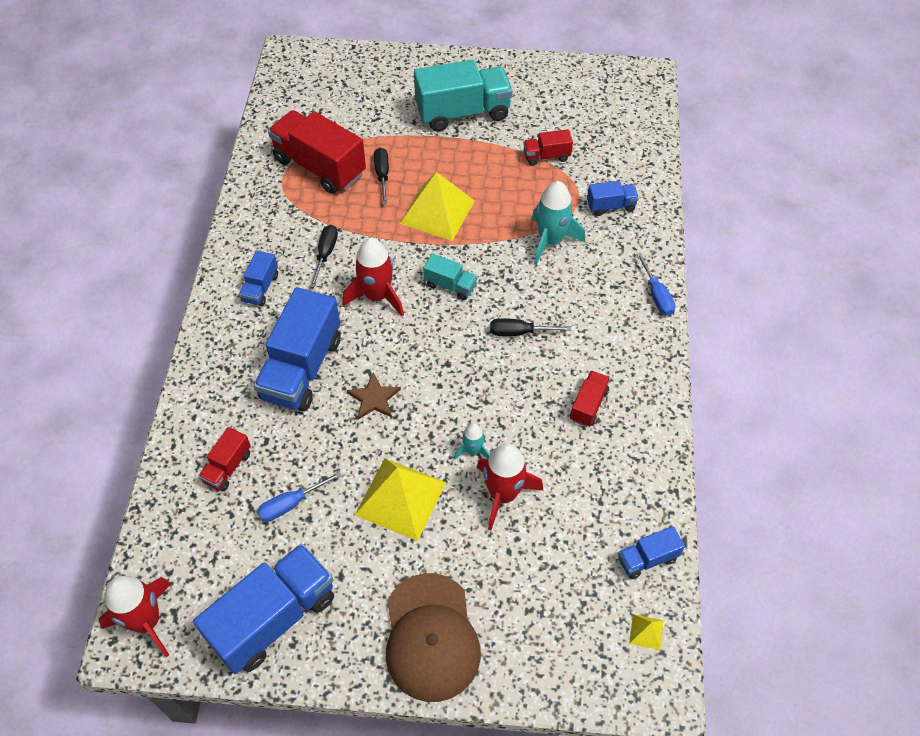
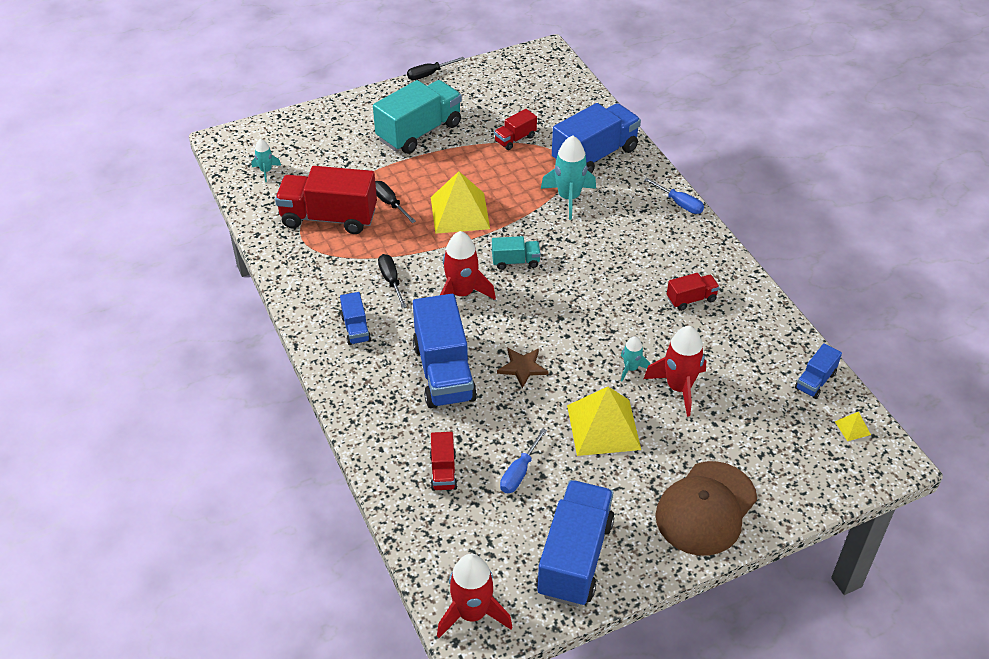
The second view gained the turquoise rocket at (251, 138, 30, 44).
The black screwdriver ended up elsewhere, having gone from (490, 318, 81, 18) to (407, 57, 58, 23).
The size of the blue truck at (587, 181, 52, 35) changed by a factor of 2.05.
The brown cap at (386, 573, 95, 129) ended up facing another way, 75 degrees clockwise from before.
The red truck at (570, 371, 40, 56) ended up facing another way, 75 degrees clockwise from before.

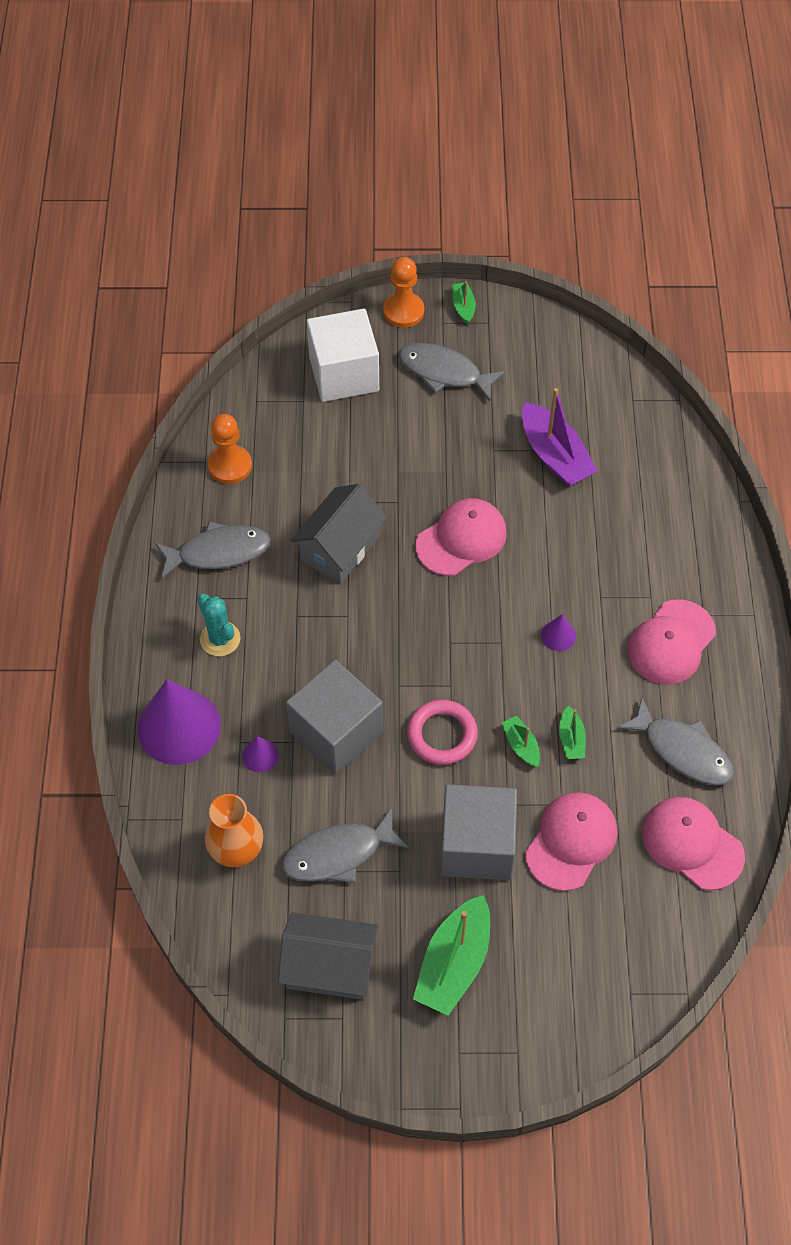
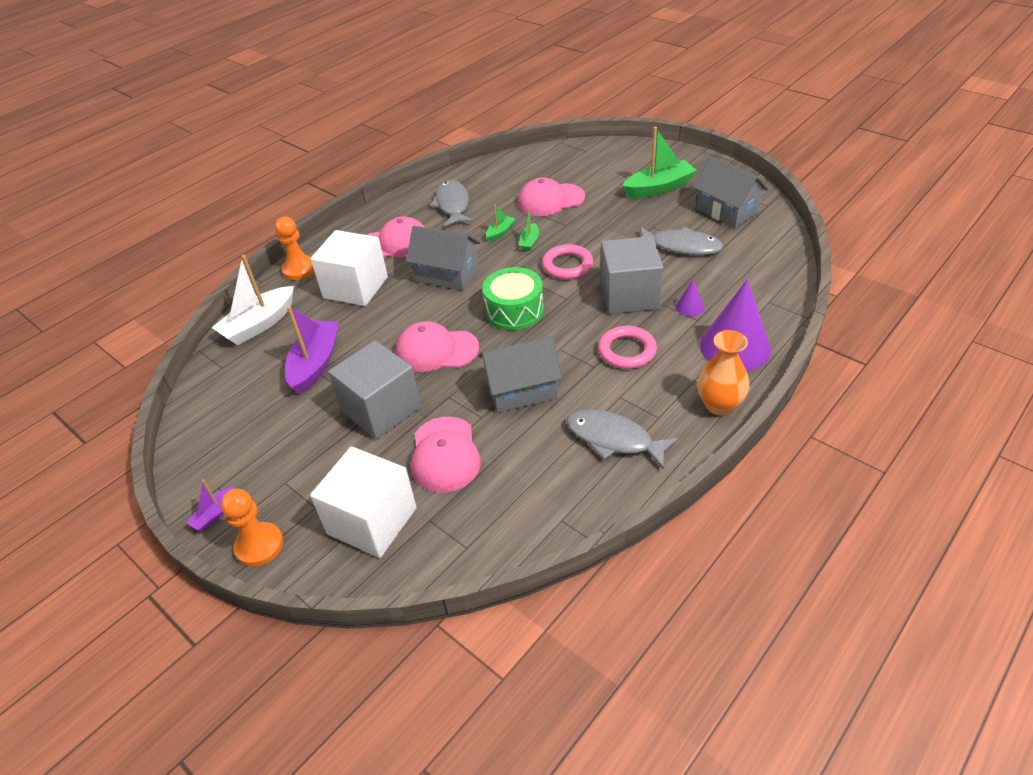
What was the green boat at (452, 281, 24, 44) turned into the purple boat at (187, 479, 47, 52).
The second view gained the white boat at (212, 255, 82, 90).
The orange pawn ended up elsewhere, having gone from (208, 414, 44, 70) to (275, 217, 39, 63).
The second view gained the white cube at (310, 230, 78, 76).
The grey cube ended up elsewhere, having gone from (440, 784, 77, 96) to (328, 341, 93, 99).
Where the purple cone stood at (541, 614, 35, 37), the grey house came to stand at (406, 226, 74, 65).
The pink cap ended up elsewhere, having gone from (642, 797, 103, 94) to (411, 417, 70, 76).
The second view gained the green drum at (482, 267, 62, 64).
The second view gained the pink ring at (598, 326, 59, 43).
The orange vase ended up elsewhere, having gone from (205, 794, 58, 73) to (697, 330, 53, 86).
The second view lost the turquoise cactus at (198, 594, 42, 62).
The second view lost the grey fish at (399, 343, 106, 59).

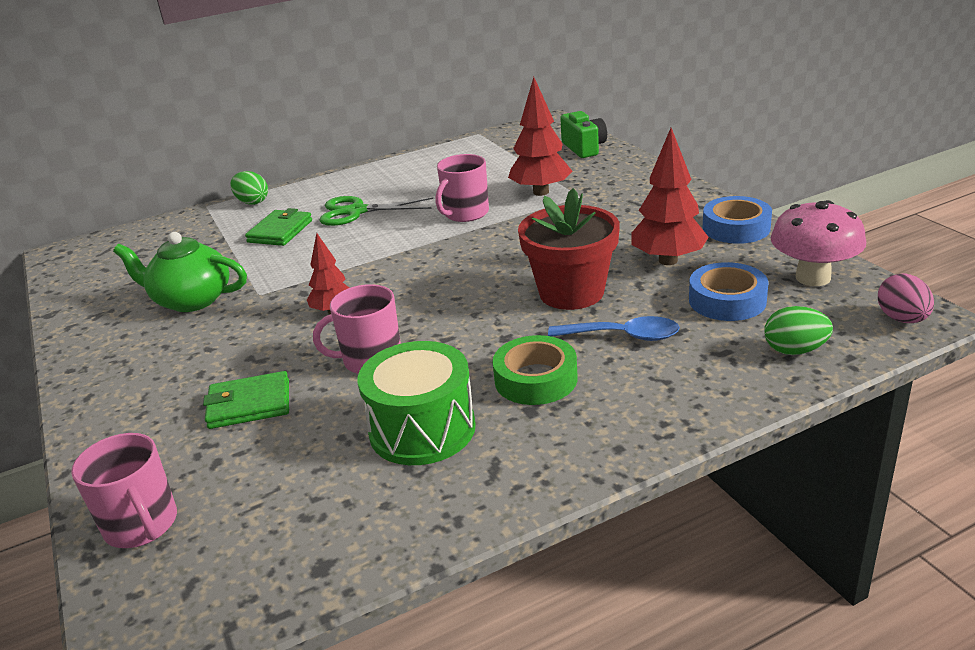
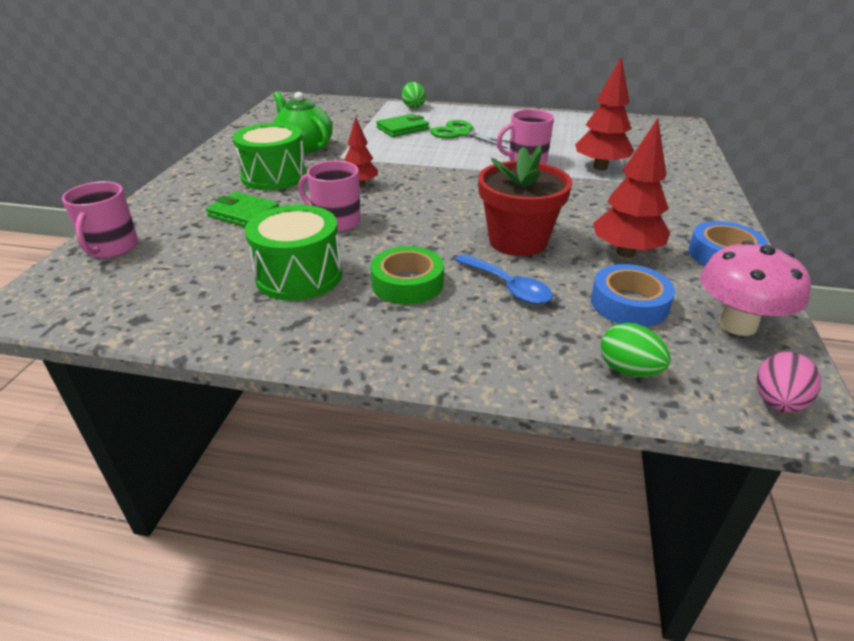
The second view gained the green drum at (233, 123, 74, 67).
The second view lost the green camera at (560, 111, 47, 47).

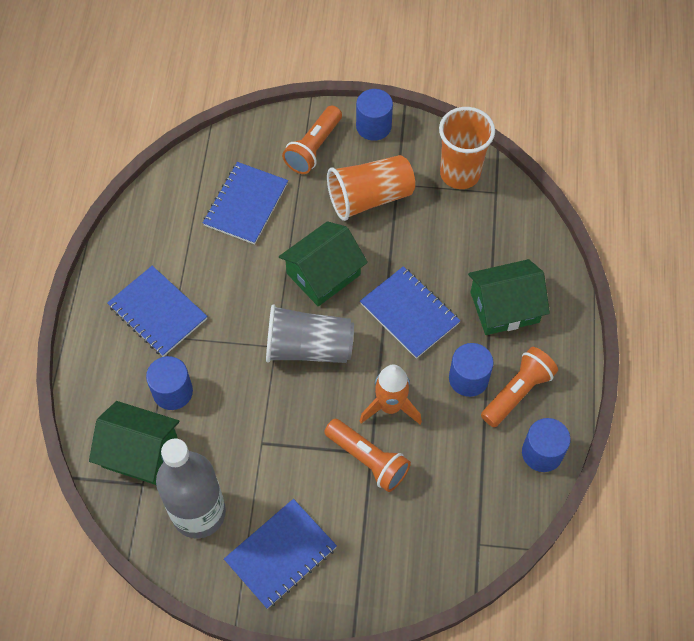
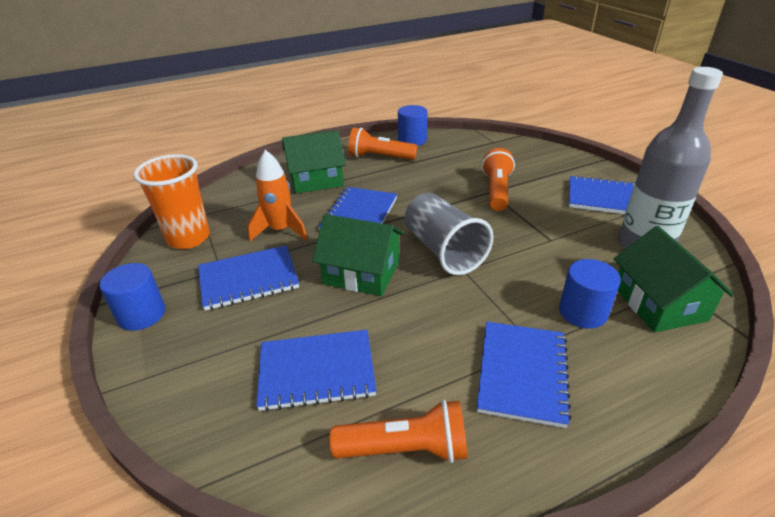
Where the orange cup stood at (327, 155, 88, 66), the blue notebook came to stand at (198, 245, 101, 66).
The orange rocket ended up elsewhere, having gone from (359, 365, 63, 59) to (248, 150, 59, 91).
The green house at (468, 259, 82, 76) ended up facing another way, 60 degrees counterclockwise from before.
The orange flashlight ended up elsewhere, having gone from (282, 106, 60, 68) to (330, 400, 137, 63).
The second view lost the blue cylinder at (449, 343, 45, 54).

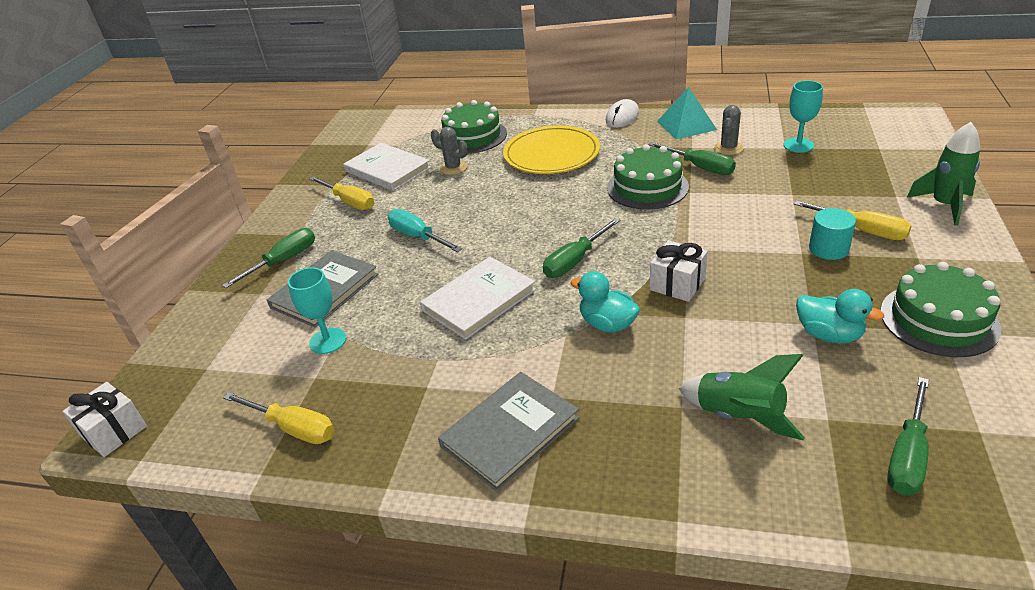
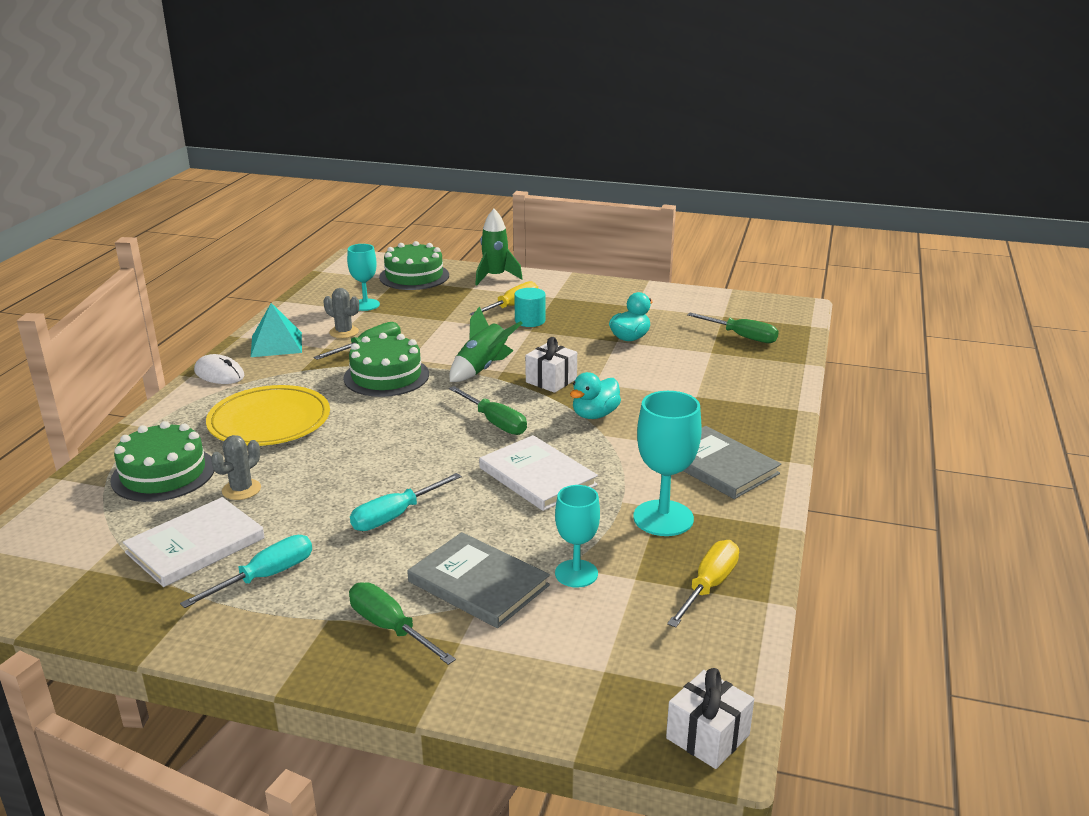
What was the yellow screwdriver at (309, 176, 65, 34) turned into the turquoise screwdriver at (180, 535, 132, 73).
The green cake ended up elsewhere, having gone from (881, 262, 120, 95) to (379, 241, 70, 49).
The green rocket ended up elsewhere, having gone from (679, 354, 126, 86) to (450, 306, 72, 76).
The second view gained the turquoise goblet at (633, 391, 69, 145).

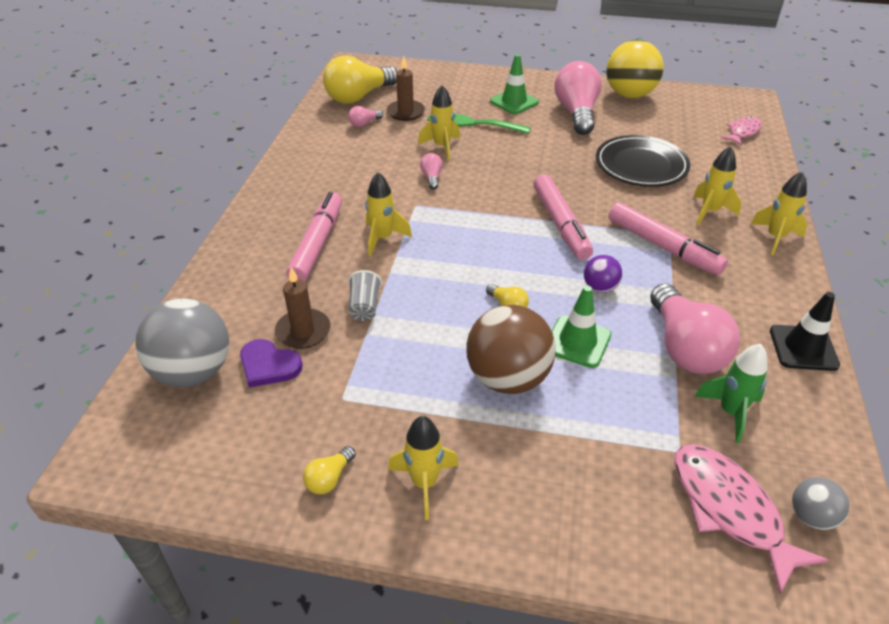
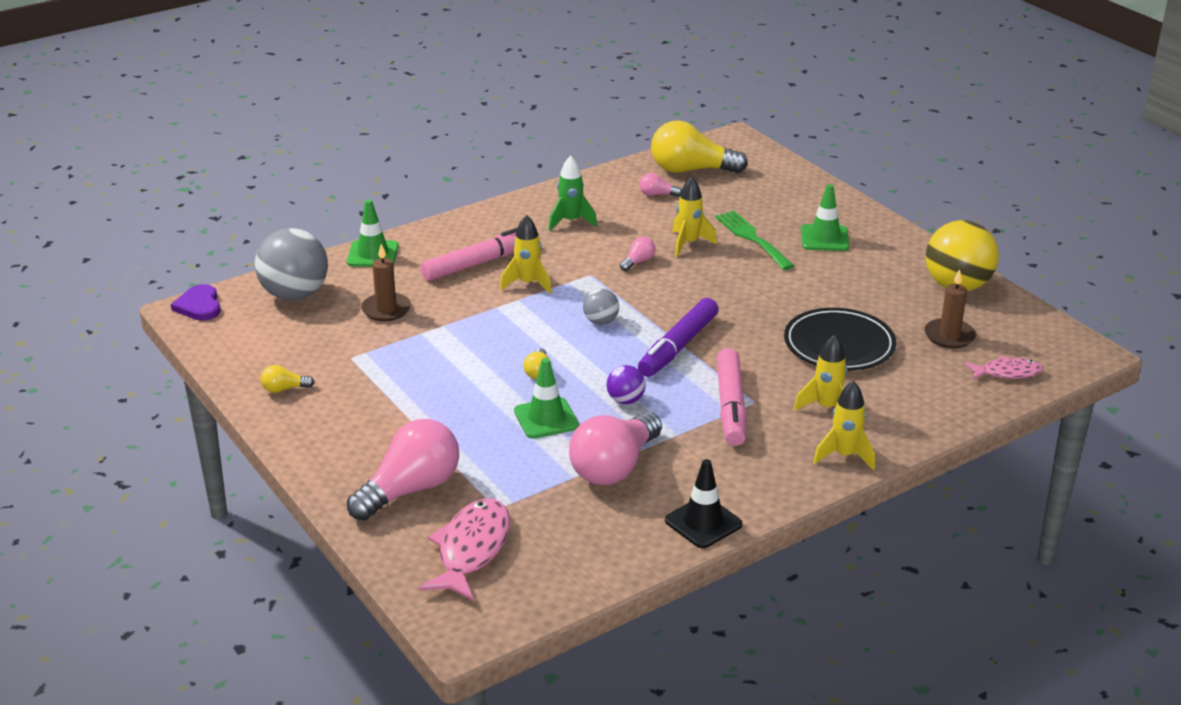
The purple heart ended up elsewhere, having gone from (240, 339, 62, 48) to (171, 284, 50, 37).
The second view gained the green traffic cone at (347, 199, 52, 68).
The pink light bulb ended up elsewhere, having gone from (555, 61, 47, 74) to (347, 419, 112, 102).
The green rocket ended up elsewhere, having gone from (694, 344, 74, 99) to (548, 156, 49, 75).
The grey ball ended up elsewhere, having gone from (792, 477, 58, 53) to (583, 288, 36, 37).
What was the pink marker at (533, 174, 60, 86) turned into the purple marker at (638, 298, 81, 79).
The brown candle ended up elsewhere, having gone from (387, 56, 38, 65) to (924, 269, 52, 79).
The second view lost the grey cup at (348, 270, 34, 51).
The second view lost the yellow rocket at (388, 416, 71, 104).
The second view lost the brown ball at (466, 305, 90, 89).

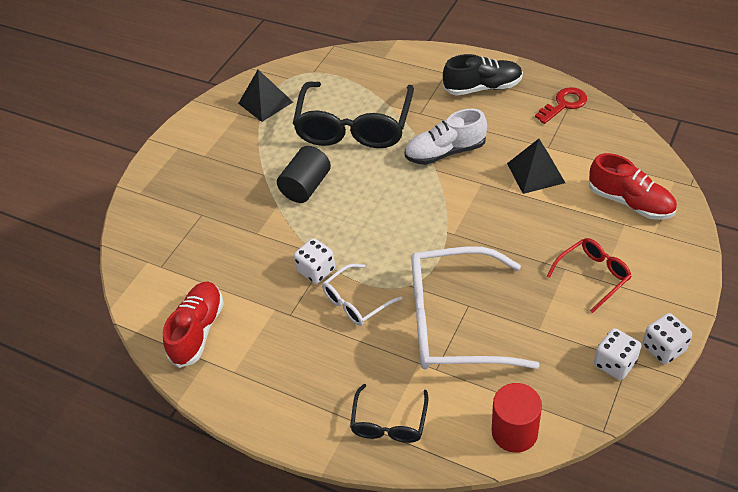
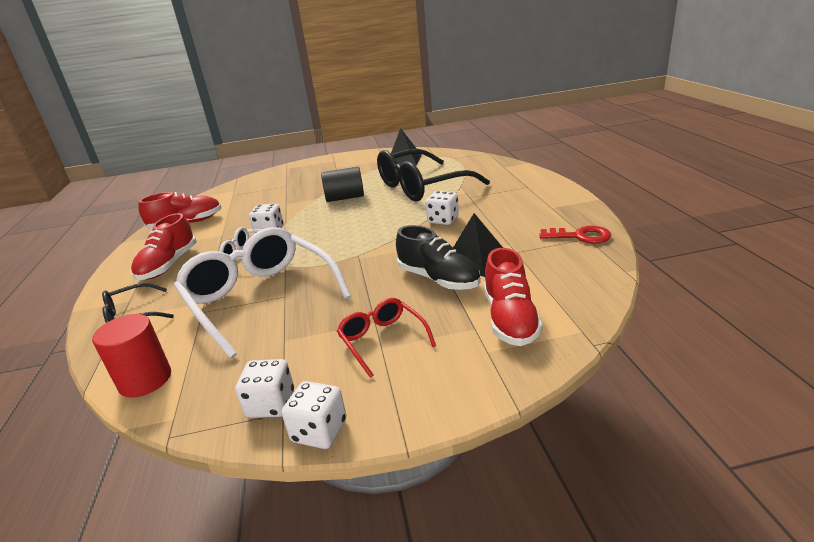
The second view gained the red shoe at (131, 213, 66, 68).
The red glasses at (547, 238, 85, 75) ended up facing another way, 135 degrees counterclockwise from before.
The black shoe ended up elsewhere, having gone from (443, 54, 80, 42) to (396, 225, 85, 65).
Where the white shoe stood at (405, 109, 82, 56), the white dice came to stand at (426, 191, 33, 34).

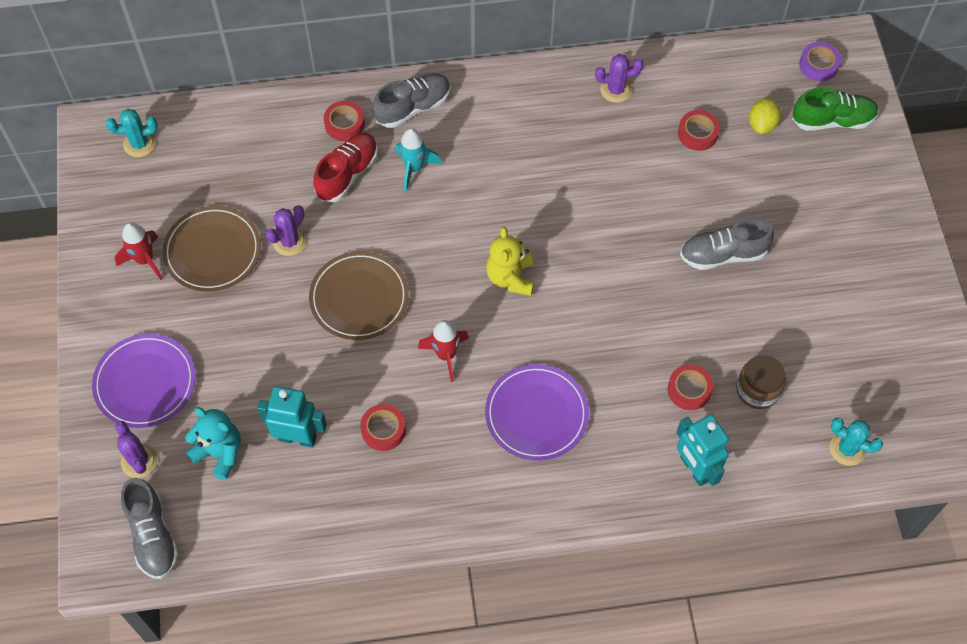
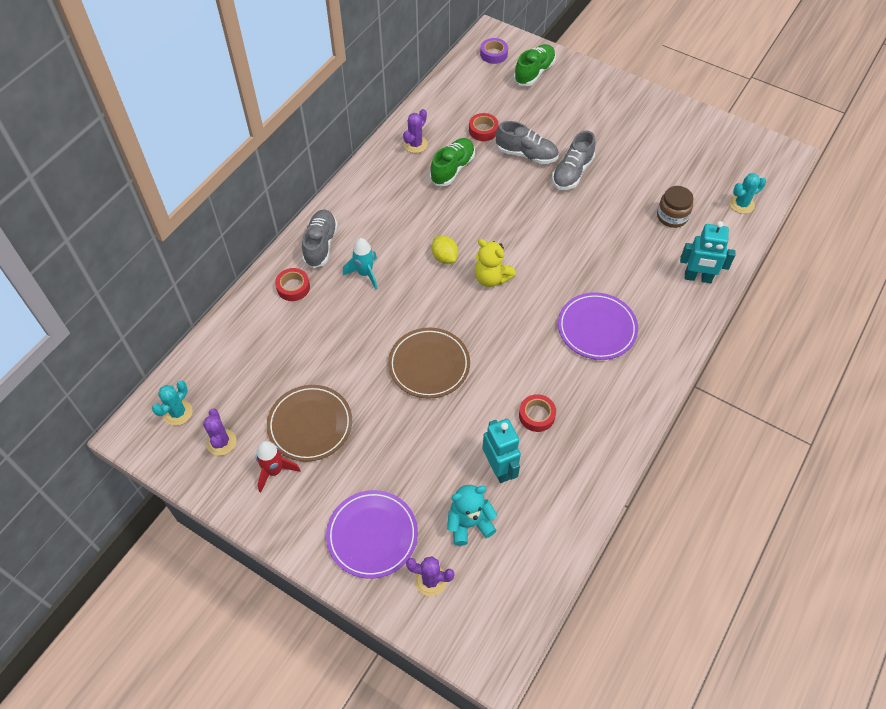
The purple cactus ended up elsewhere, having gone from (266, 205, 41, 51) to (203, 408, 33, 48).
The second view gained the green shoe at (430, 138, 45, 48).
The yellow lemon ended up elsewhere, having gone from (749, 98, 32, 36) to (432, 236, 26, 28).
The turquoise robot at (257, 386, 70, 62) ended up facing another way, 105 degrees clockwise from before.
The grey shoe ended up elsewhere, having gone from (121, 478, 58, 101) to (496, 121, 63, 43).
The second view lost the red shoe at (314, 132, 64, 70).
The second view lost the red rocket at (418, 320, 51, 62).
The second view lost the red tape at (668, 364, 45, 46).

